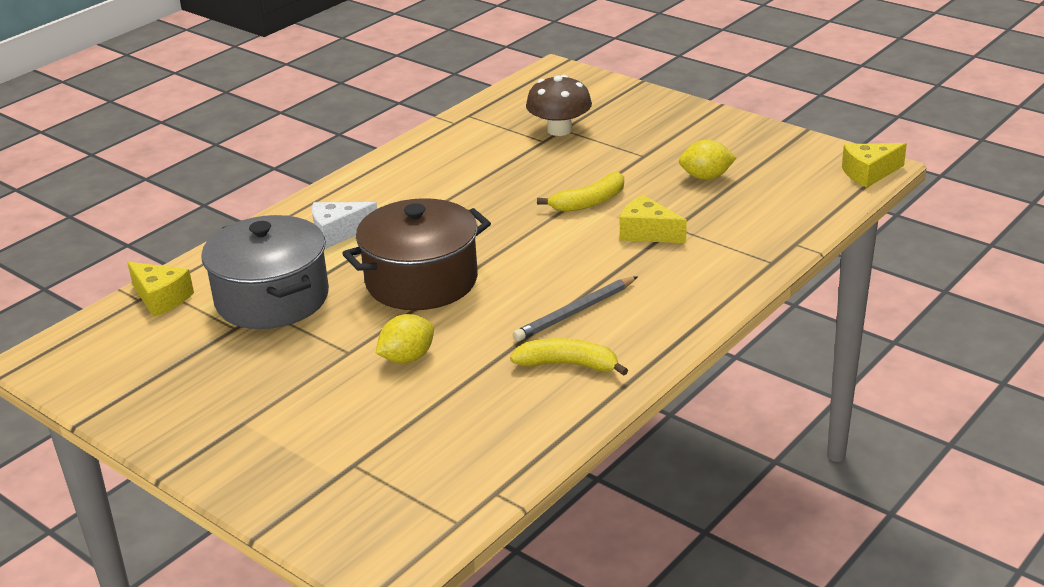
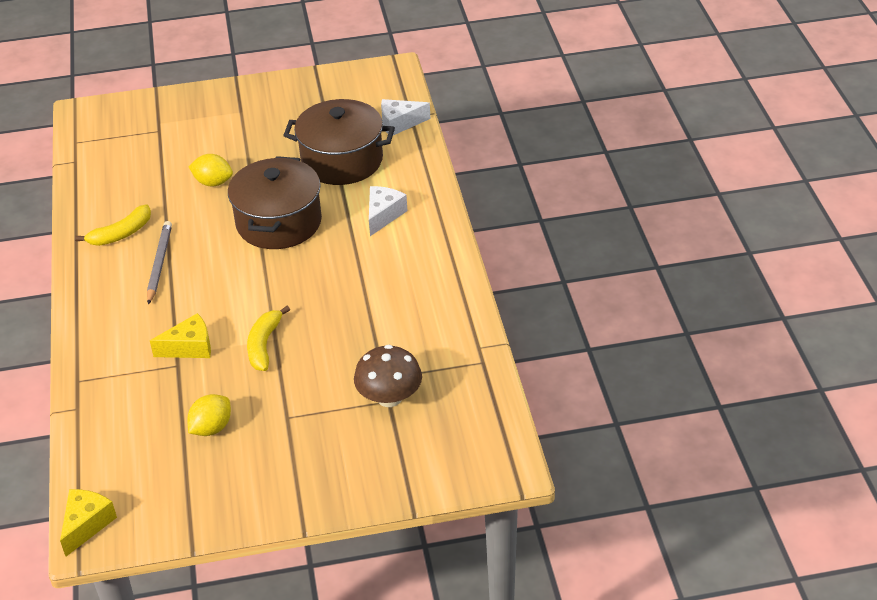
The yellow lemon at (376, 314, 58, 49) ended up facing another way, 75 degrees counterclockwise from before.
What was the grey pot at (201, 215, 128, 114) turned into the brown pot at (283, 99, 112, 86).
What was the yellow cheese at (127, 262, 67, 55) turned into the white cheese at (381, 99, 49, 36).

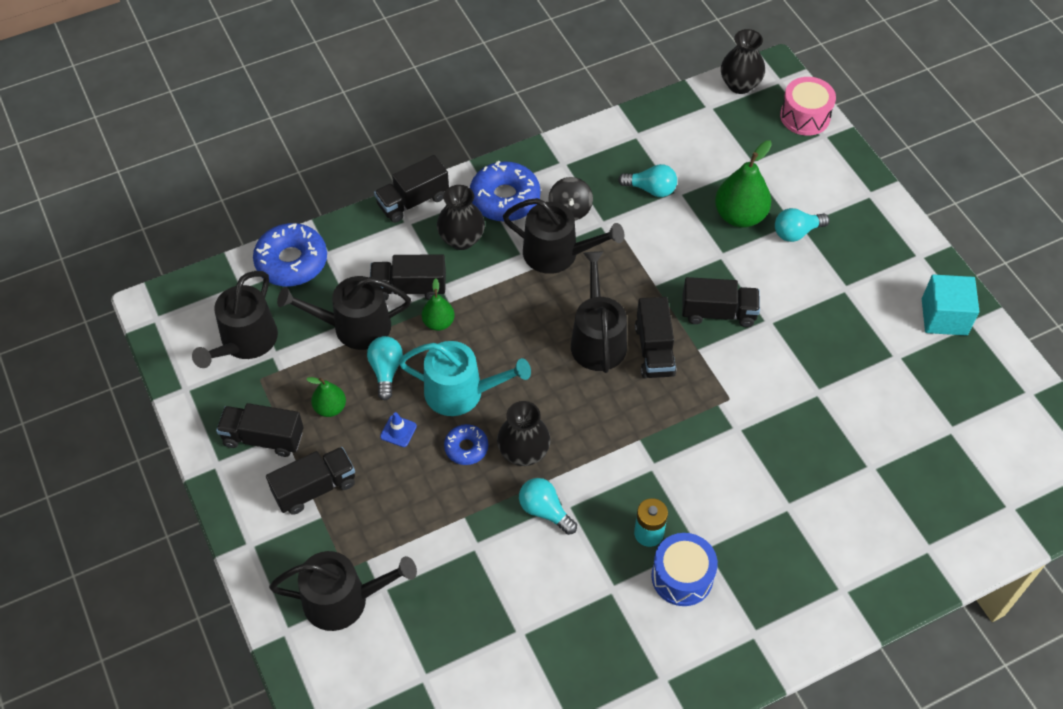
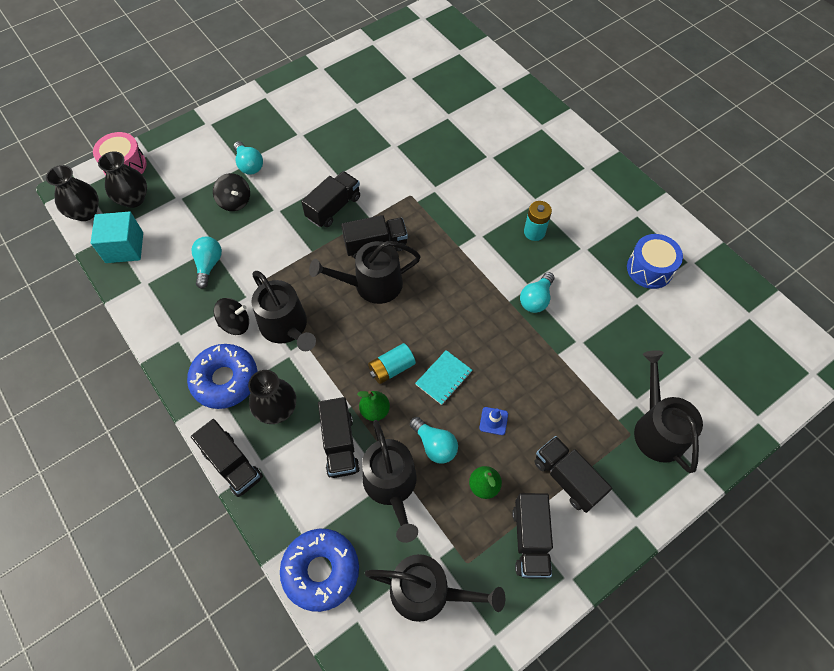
The turquoise cube ended up elsewhere, having gone from (922, 274, 57, 61) to (91, 211, 52, 52).
The black vase ended up elsewhere, having gone from (497, 401, 53, 65) to (98, 151, 49, 57).
Where the green pear stood at (715, 140, 57, 88), the black spinning top came to stand at (213, 173, 37, 38).
The black watering can at (503, 198, 121, 76) ended up facing another way, 135 degrees clockwise from before.
The black truck at (682, 277, 78, 50) ended up facing another way, 45 degrees clockwise from before.
The second view gained the turquoise battery at (368, 343, 48, 41).
The turquoise light bulb at (367, 336, 36, 64) ended up facing another way, 120 degrees counterclockwise from before.
Where the turquoise watering can stood at (399, 341, 132, 75), the turquoise notebook came to stand at (415, 350, 57, 55).
The blue drum ended up elsewhere, having gone from (651, 533, 67, 73) to (627, 234, 56, 55).
The second view lost the blue donut at (444, 424, 44, 41).

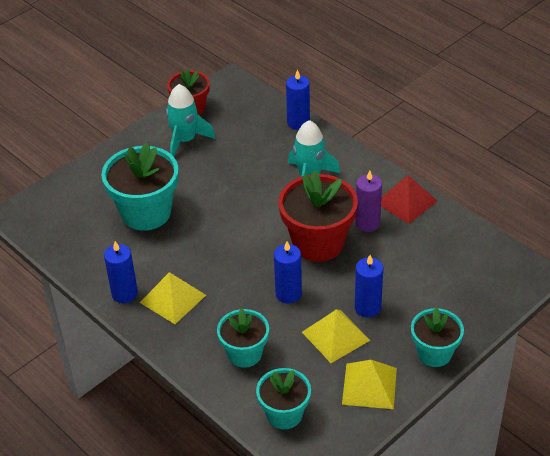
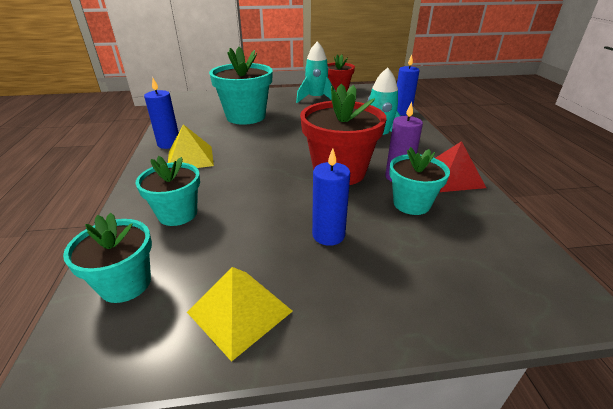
The turquoise flower pot ended up elsewhere, having gone from (411, 307, 53, 60) to (389, 147, 61, 68).
The second view lost the blue candle at (274, 241, 28, 63).
The second view lost the yellow pyramid at (302, 309, 68, 54).

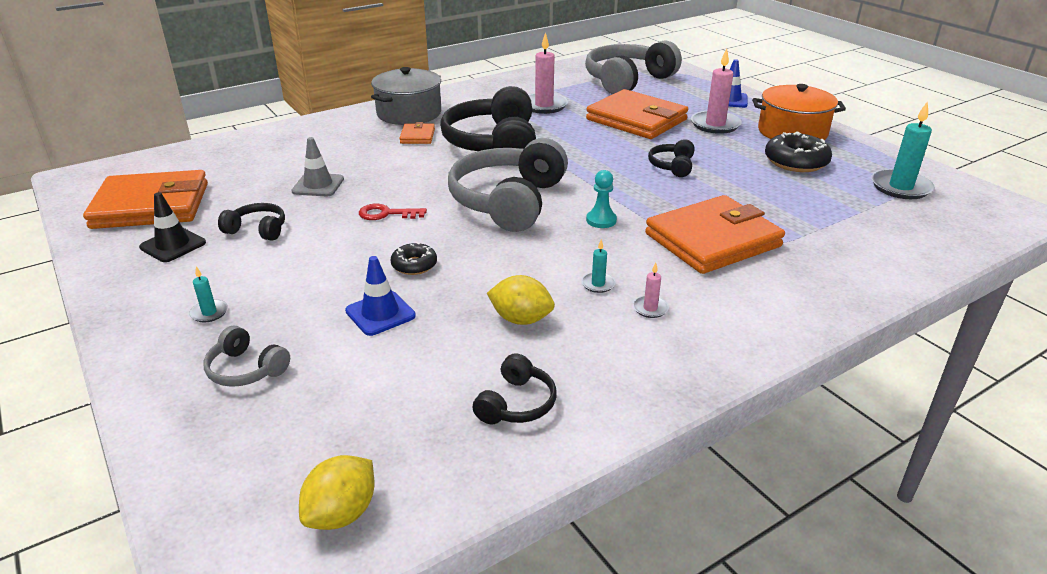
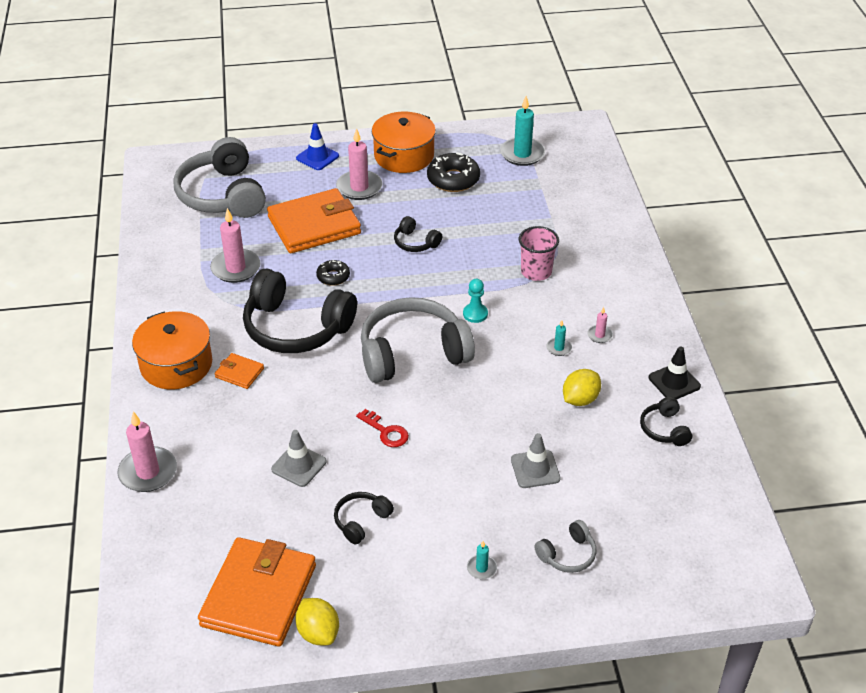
The second view gained the pink candle at (118, 412, 59, 80).
What was the grey pot at (371, 67, 70, 58) turned into the orange pot at (132, 311, 80, 78).
The yellow lemon ended up elsewhere, having gone from (299, 455, 76, 75) to (295, 598, 44, 47).
The black donut ended up elsewhere, having gone from (390, 242, 47, 33) to (316, 260, 34, 26).
The red key at (359, 203, 68, 17) ended up facing another way, 75 degrees counterclockwise from before.
The grey headphones at (448, 138, 120, 94) ended up facing another way, 120 degrees clockwise from before.
What was the blue traffic cone at (345, 256, 71, 80) turned into the grey traffic cone at (511, 433, 50, 55).
Where the orange wallet stood at (645, 195, 140, 79), the pink cup came to stand at (519, 226, 40, 55).
The black headphones at (472, 353, 85, 71) ended up facing another way, 150 degrees counterclockwise from before.
The black traffic cone ended up elsewhere, having gone from (139, 192, 67, 70) to (649, 346, 52, 53).

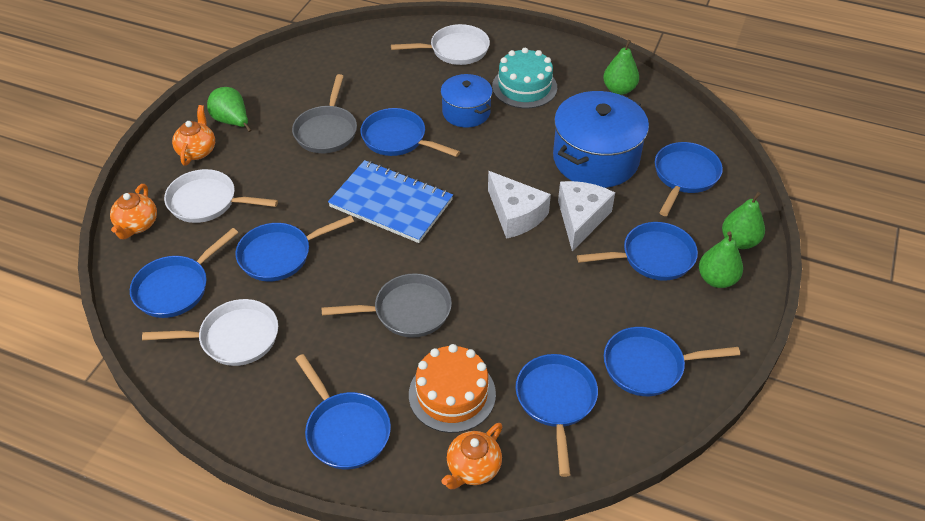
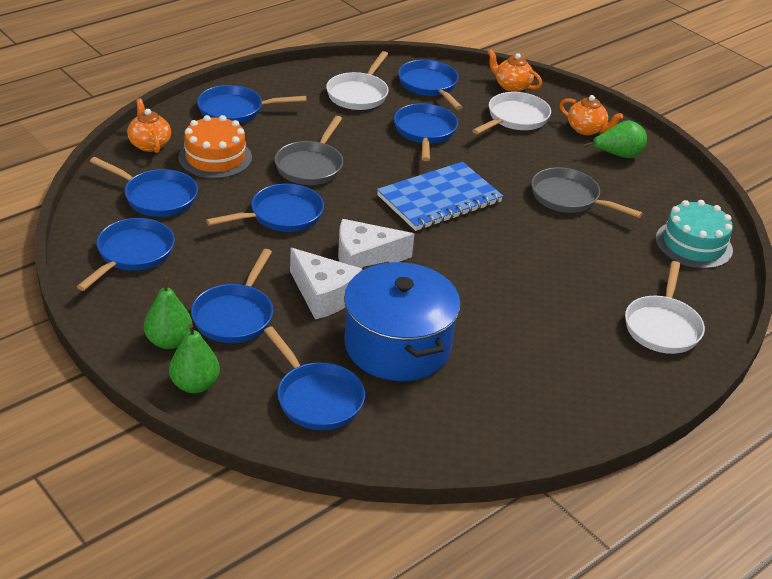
The blue pan ended up elsewhere, having gone from (360, 108, 100, 49) to (206, 184, 118, 48).
The turquoise cake ended up elsewhere, having gone from (492, 48, 65, 60) to (656, 200, 77, 69).
The second view lost the blue pot at (441, 74, 51, 54).
The second view lost the green pear at (603, 40, 36, 55).

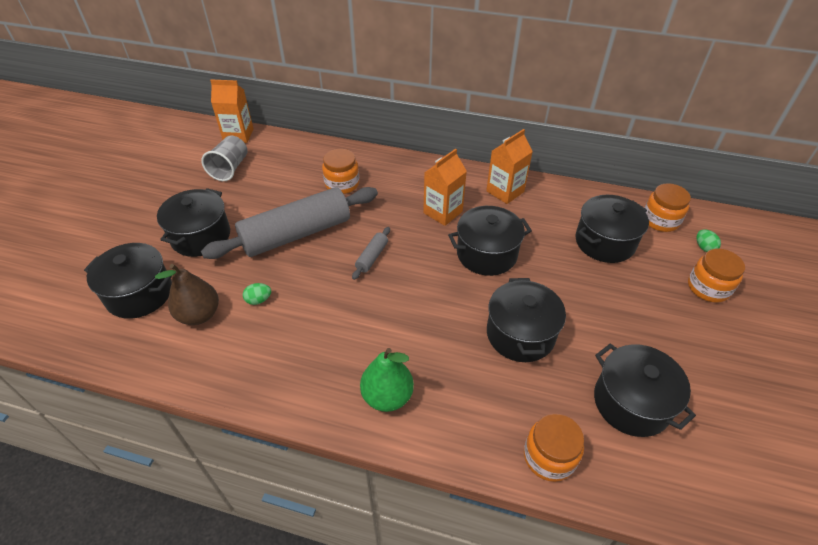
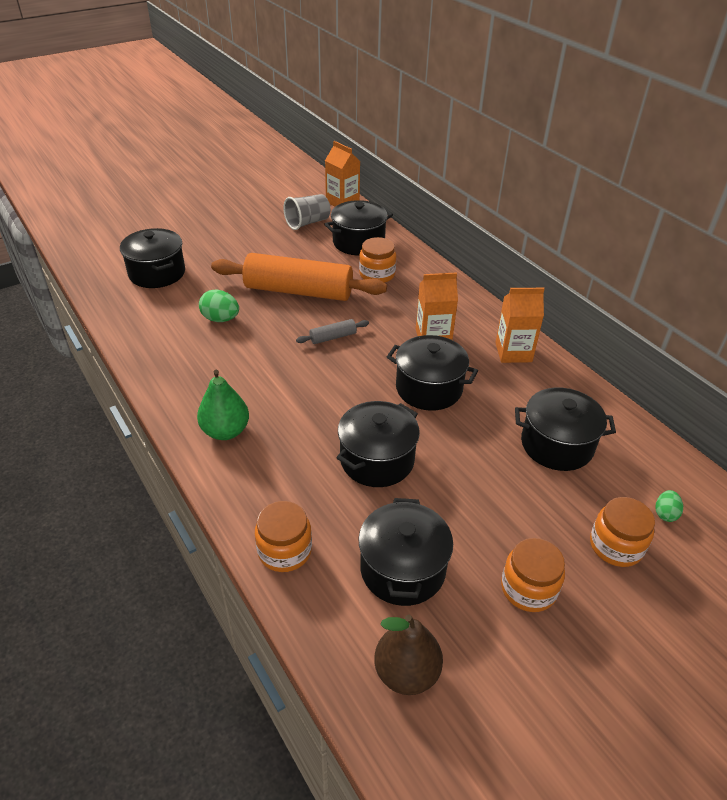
The size of the green egg at (243, 283, 28, 22) changed by a factor of 1.64.
What was the grey rolling pin at (201, 187, 177, 72) turned into the orange rolling pin at (211, 253, 176, 48).
The black pot ended up elsewhere, having gone from (157, 188, 73, 69) to (325, 200, 68, 55).
The brown pear ended up elsewhere, having gone from (155, 264, 64, 61) to (374, 614, 69, 81).
The orange jar ended up elsewhere, having gone from (645, 183, 46, 49) to (501, 538, 64, 74).

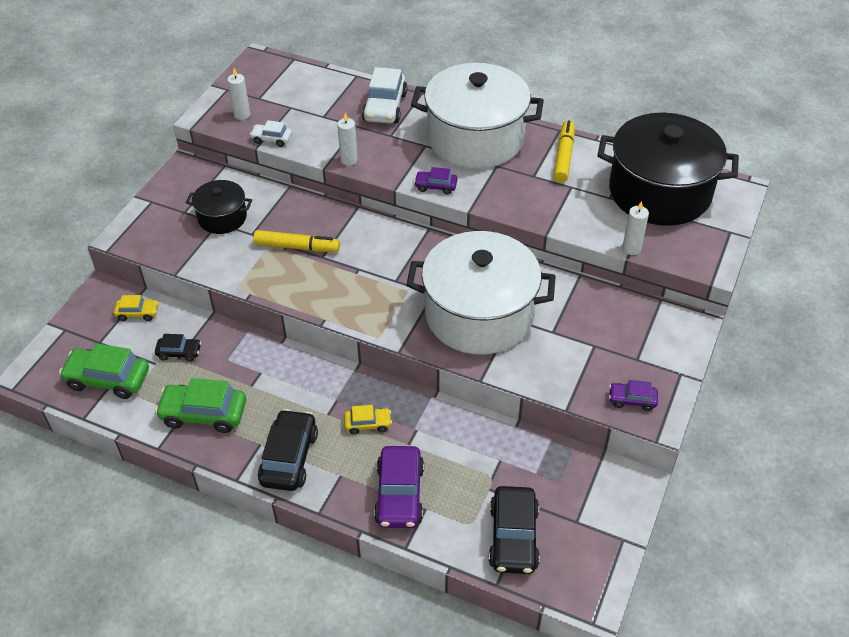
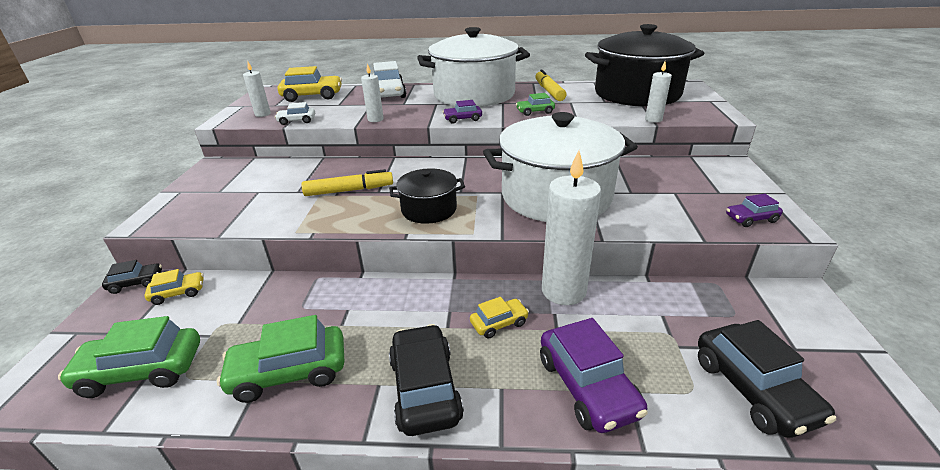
The black car ended up elsewhere, having gone from (155, 334, 46, 27) to (102, 260, 60, 34).
The second view gained the yellow car at (278, 66, 64, 36).
The black pot ended up elsewhere, having gone from (186, 180, 66, 54) to (389, 169, 76, 55).
The second view gained the green car at (516, 93, 39, 23).
The second view gained the white candle at (542, 150, 59, 155).

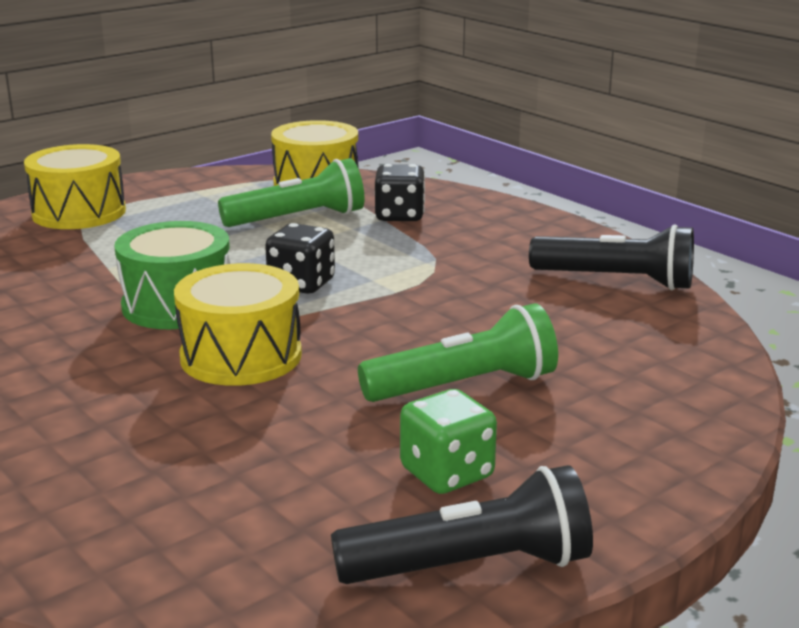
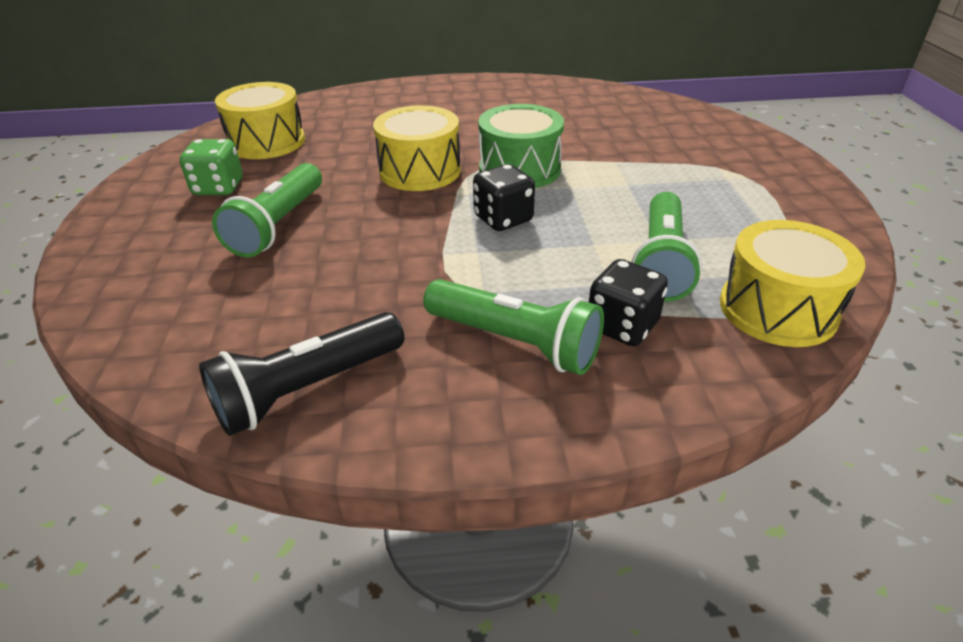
The yellow drum ended up elsewhere, having gone from (24, 144, 102, 85) to (215, 82, 90, 77).
The second view gained the green flashlight at (423, 279, 181, 96).
The second view lost the black flashlight at (331, 465, 262, 119).

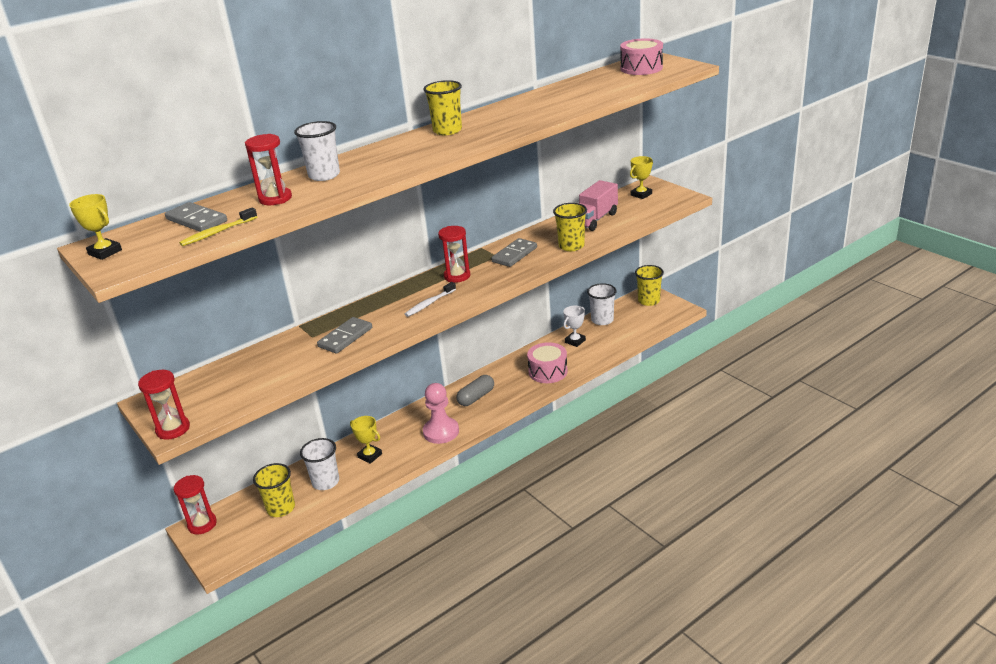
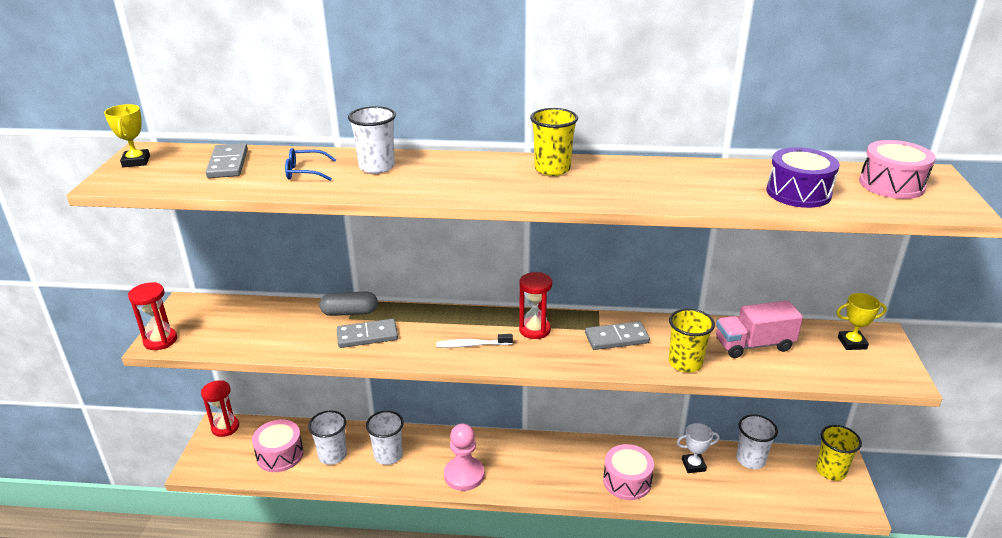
Where the yellow cup stood at (253, 463, 42, 54), the pink drum came to stand at (252, 420, 52, 52).
Where the red hourglass stood at (245, 134, 47, 71), the blue glasses came to stand at (285, 148, 51, 33).
The grey capsule ended up elsewhere, having gone from (456, 375, 38, 31) to (319, 291, 59, 25).
Where the yellow trophy stood at (350, 416, 32, 48), the white cup came to stand at (366, 411, 38, 54).
The second view gained the purple drum at (767, 147, 73, 61).
The second view lost the yellow toothbrush at (179, 207, 78, 39).

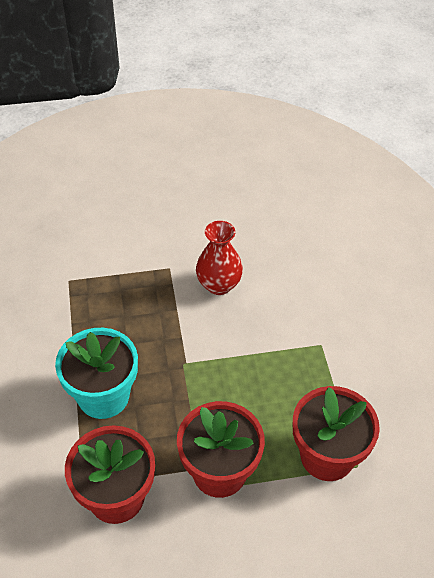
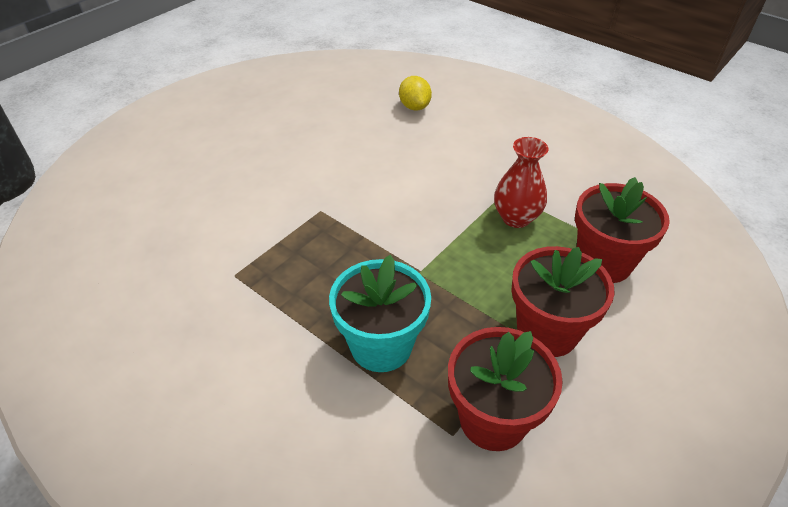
The second view gained the yellow lemon at (399, 76, 33, 35).
The red vase ended up elsewhere, having gone from (196, 221, 47, 74) to (494, 137, 54, 91).

